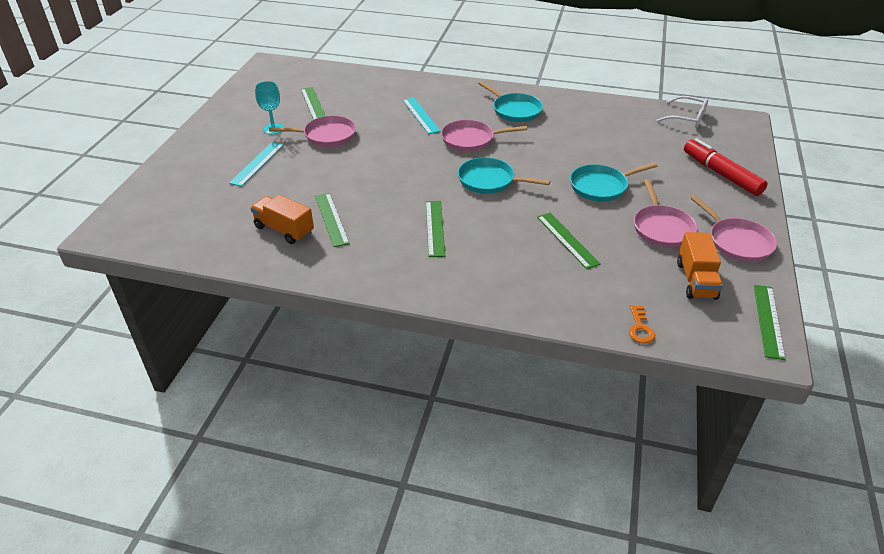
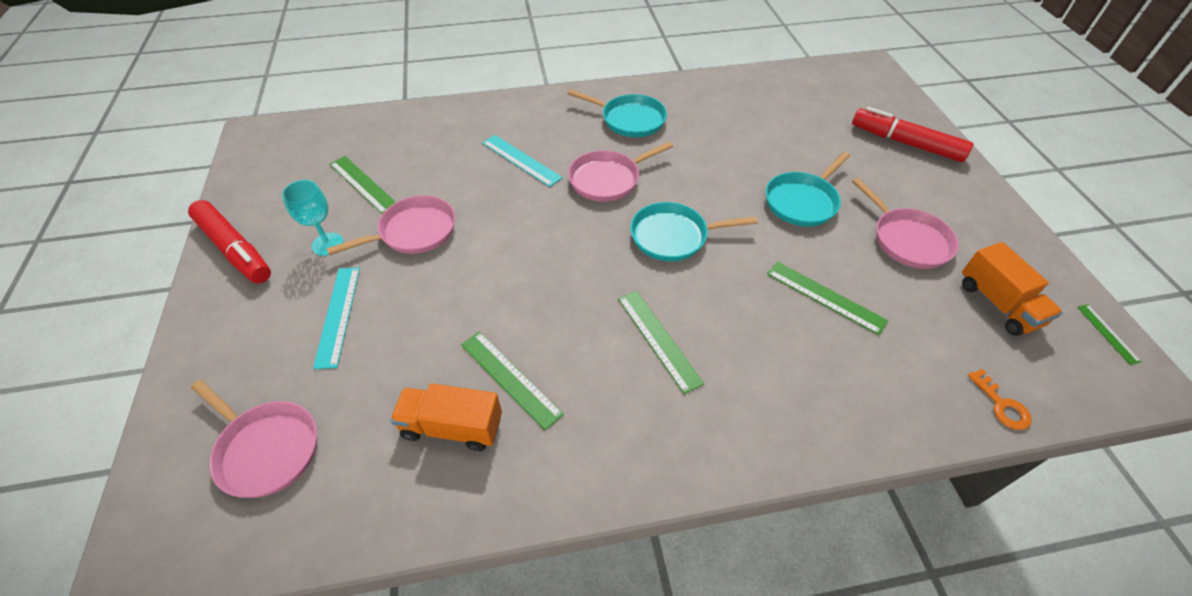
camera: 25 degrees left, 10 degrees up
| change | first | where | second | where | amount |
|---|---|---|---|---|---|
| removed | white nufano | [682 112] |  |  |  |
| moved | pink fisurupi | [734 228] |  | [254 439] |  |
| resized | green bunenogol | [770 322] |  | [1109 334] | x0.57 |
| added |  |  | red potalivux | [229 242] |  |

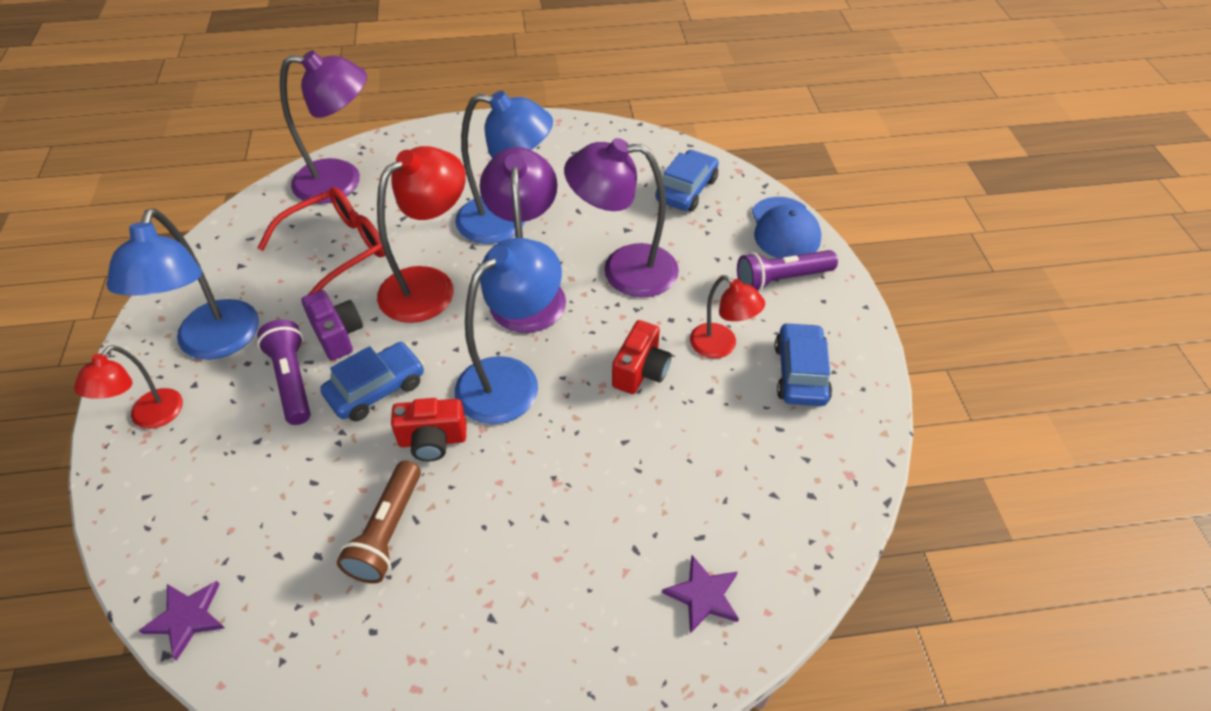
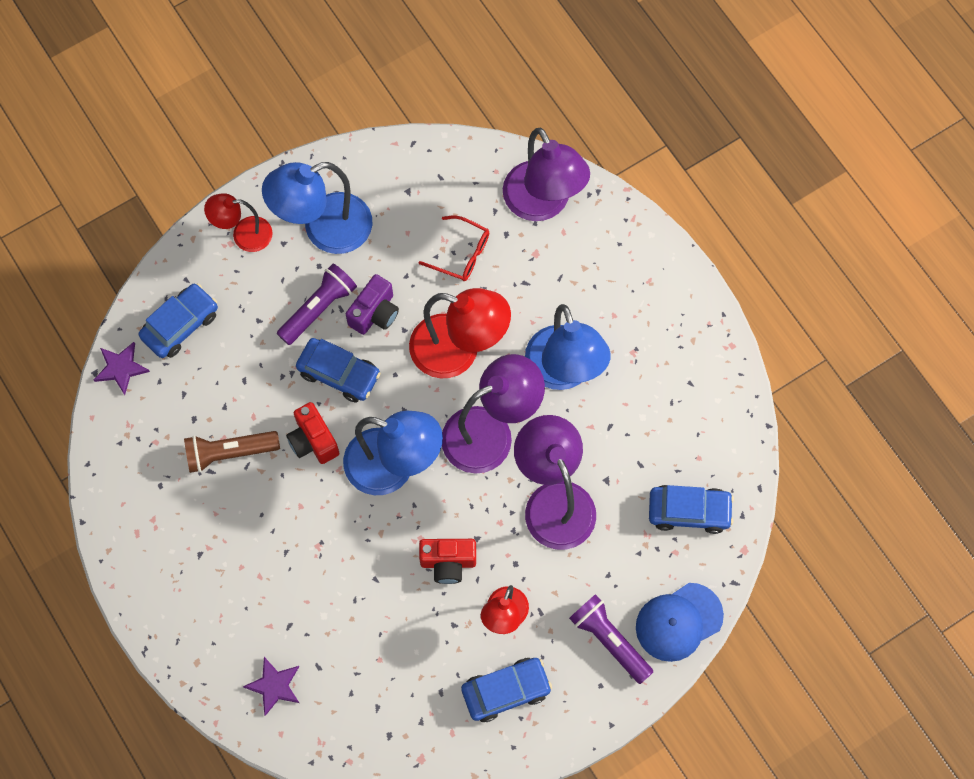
camera: 65 degrees right, 20 degrees up
| change | first | where | second | where | amount |
|---|---|---|---|---|---|
| resized | red nufano | [321 241] |  | [453 248] | x0.60 |
| added |  |  | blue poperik | [178 321] |  |

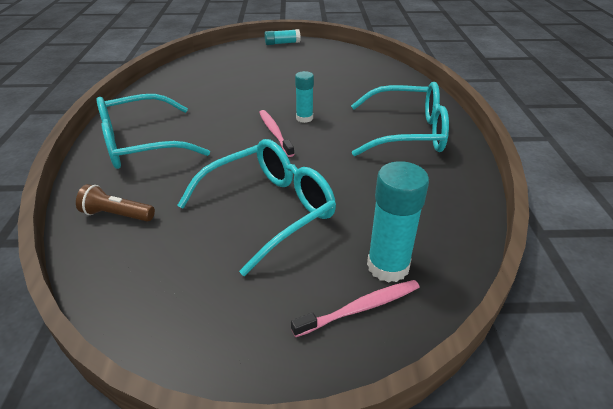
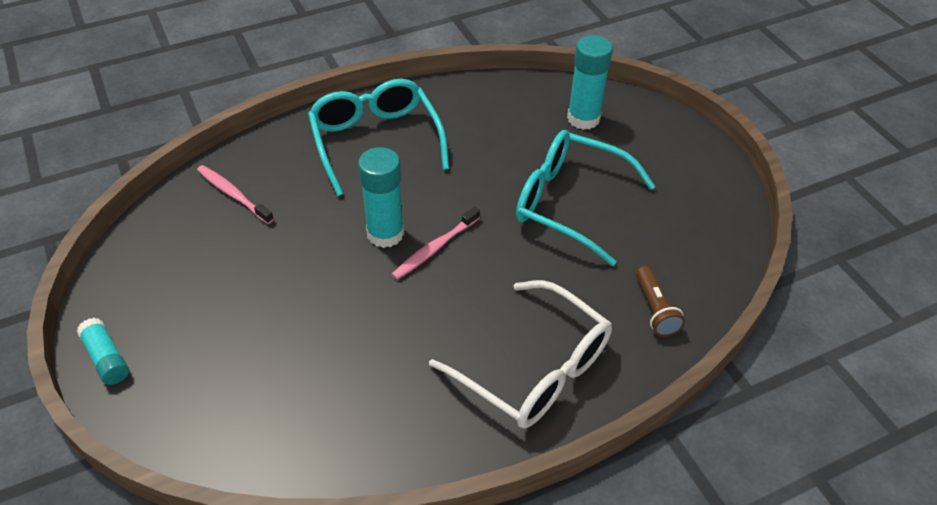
camera: 115 degrees left, 10 degrees up
| change | first | where | second | where | amount |
|---|---|---|---|---|---|
| resized | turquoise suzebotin | [304 97] |  | [381 197] | x1.63 |
| recoloured | turquoise nufano | [153 131] | white nufano | [520 354] |  |
| moved | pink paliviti | [355 308] |  | [235 194] |  |

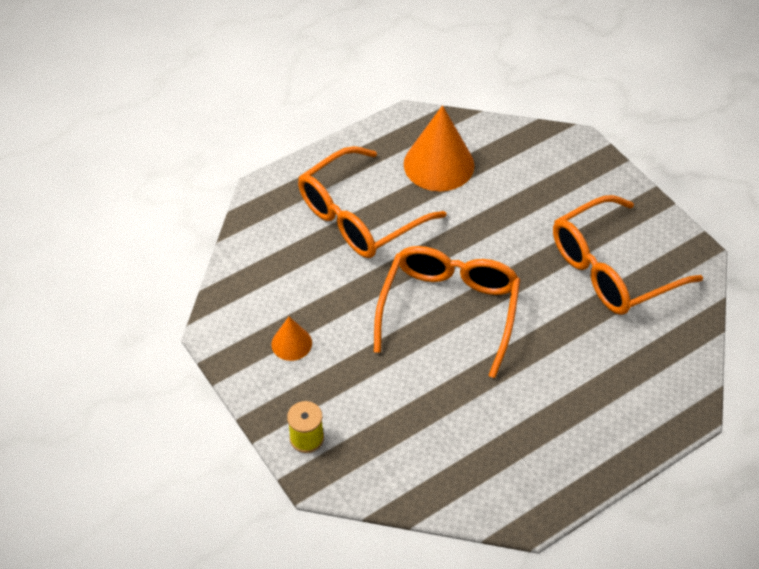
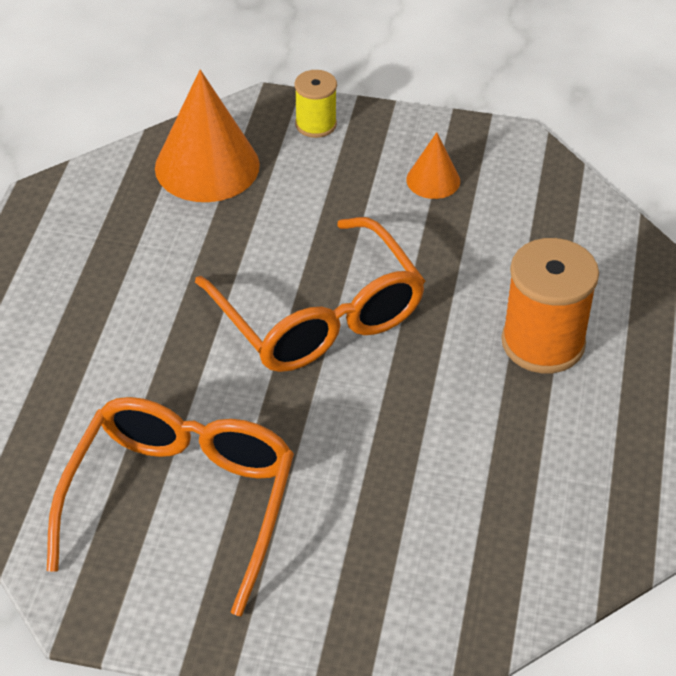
camera: 135 degrees right, 5 degrees down
| change | first | where | second | where | amount |
|---|---|---|---|---|---|
| moved | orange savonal | [439 148] |  | [207 136] |  |
| replaced | orange nufano | [372 202] | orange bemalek | [550 305] |  |

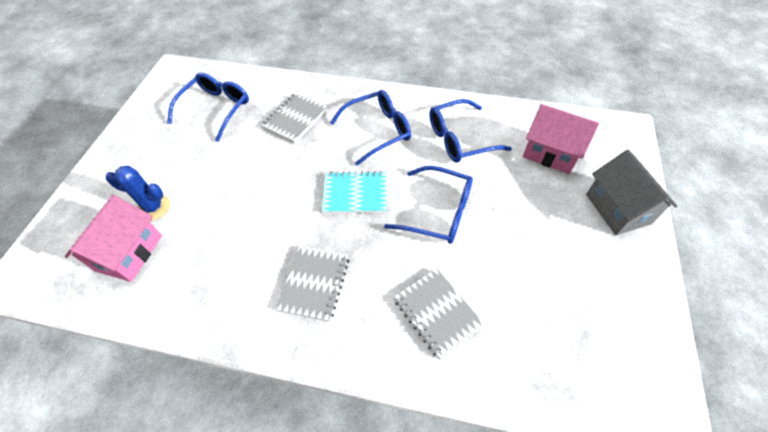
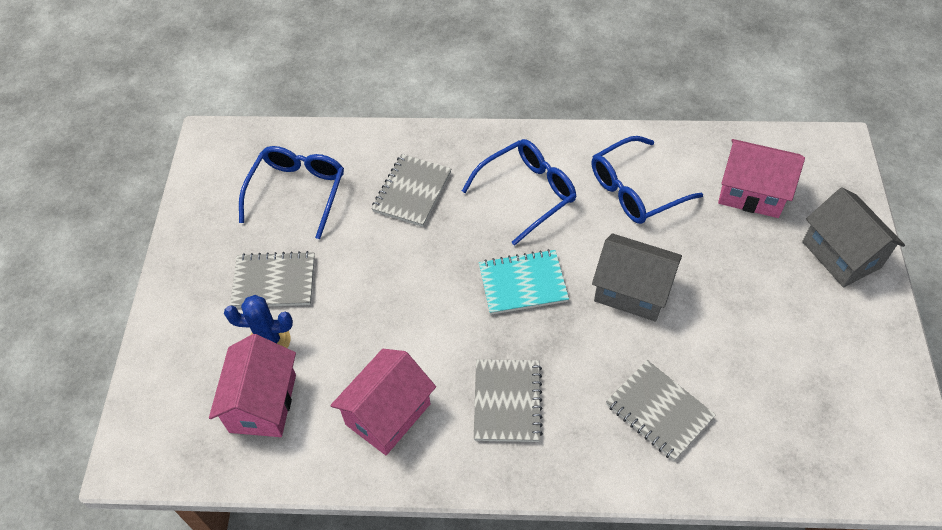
camera: 10 degrees left, 0 degrees up
| change | first | where | second | where | amount |
|---|---|---|---|---|---|
| replaced | blue nufano | [428 205] | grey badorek | [637 277] |  |
| added |  |  | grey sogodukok | [272 279] |  |
| added |  |  | pink badorek | [383 402] |  |

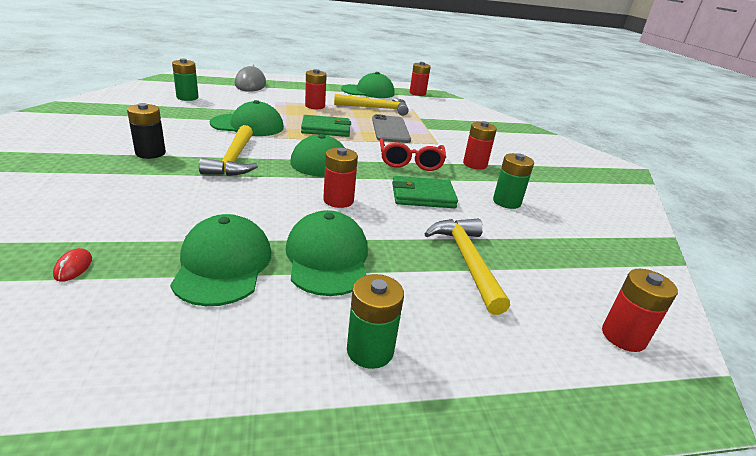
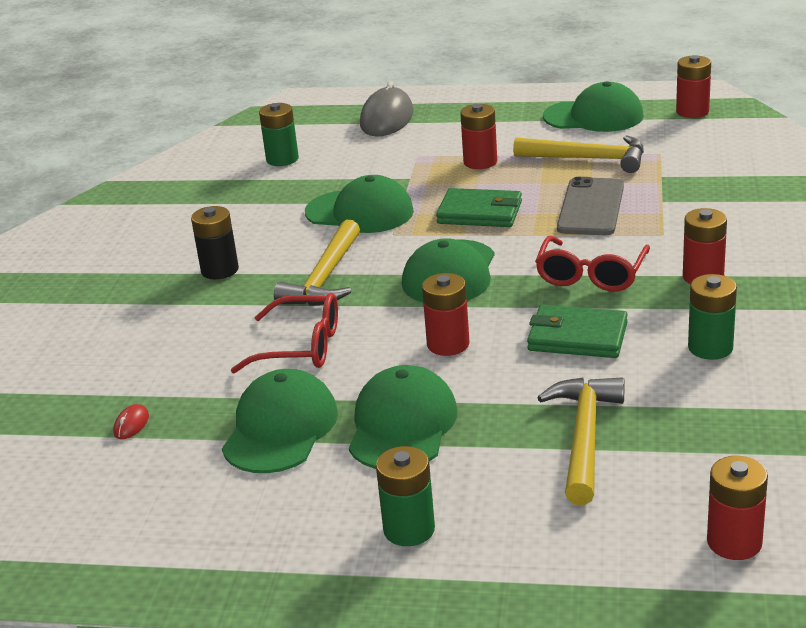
camera: 25 degrees right, 0 degrees up
| change | first | where | second | where | amount |
|---|---|---|---|---|---|
| added |  |  | red nufano | [284 333] |  |

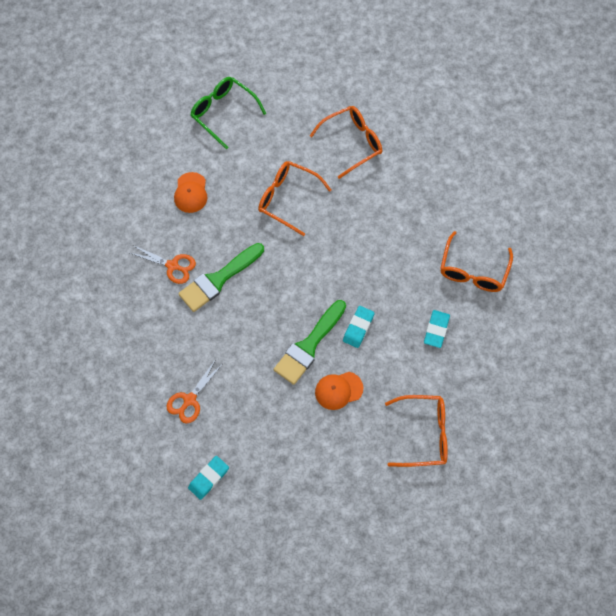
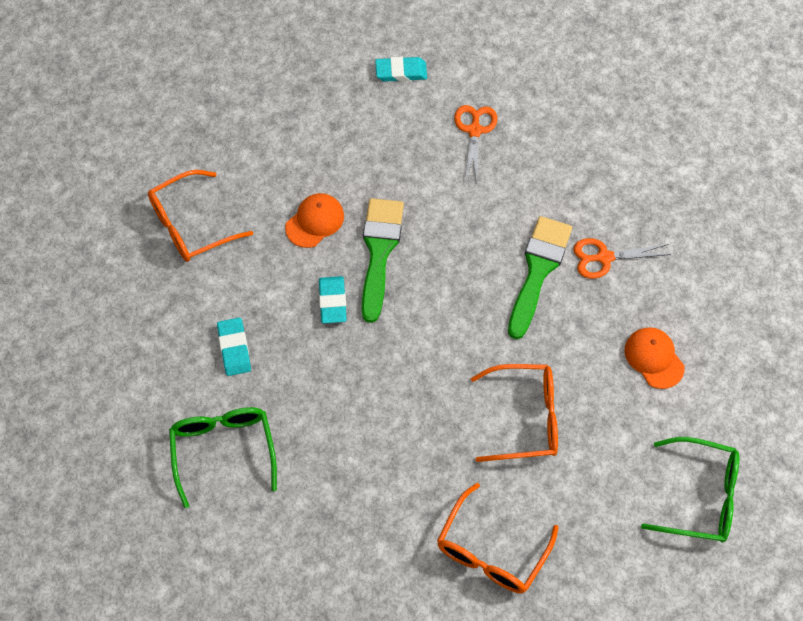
camera: 150 degrees right, 5 degrees down
| change | first | where | second | where | amount |
|---|---|---|---|---|---|
| recoloured | orange nufano | [476 261] | green nufano | [223 457] |  |
| turned | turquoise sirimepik | [208 478] |  | [401 69] | 75 degrees clockwise |

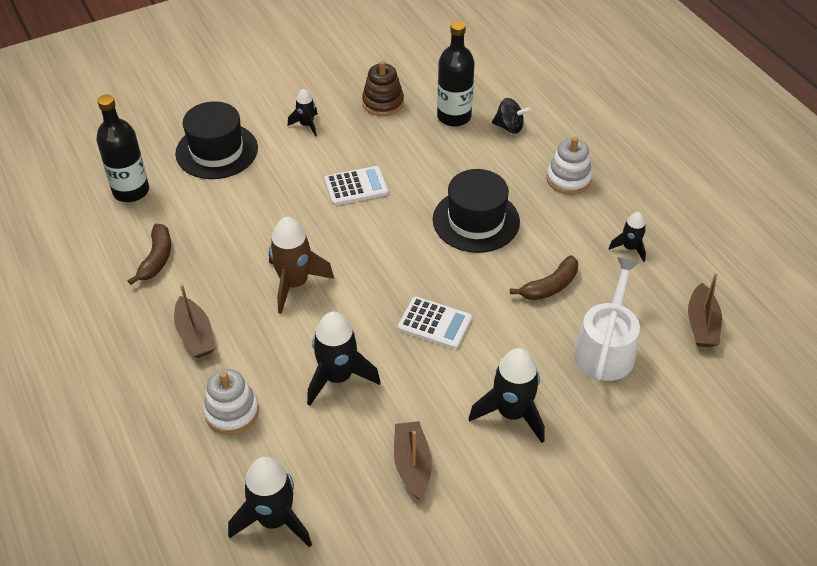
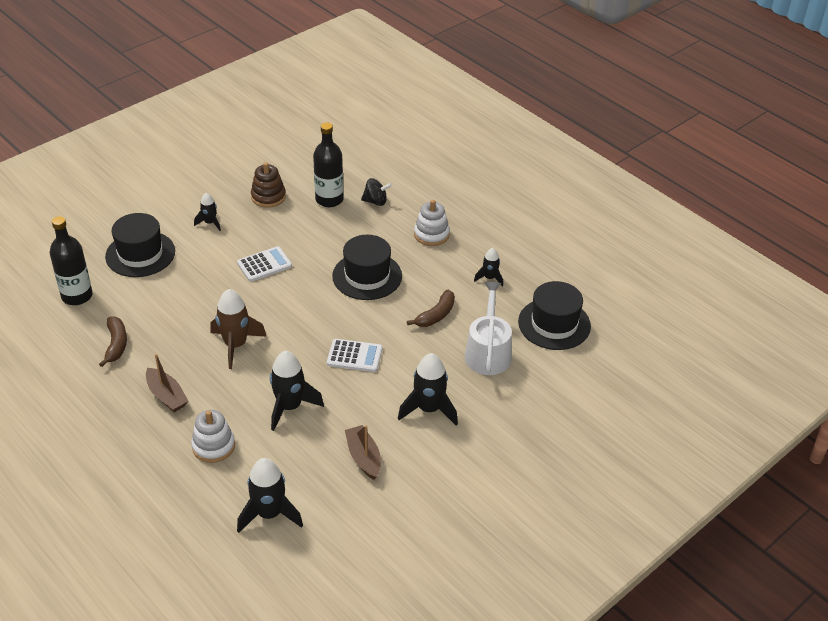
camera: 15 degrees left, 5 degrees down
| change | first | where | second | where | amount |
|---|---|---|---|---|---|
| replaced | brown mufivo | [705 310] | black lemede | [554 315] |  |

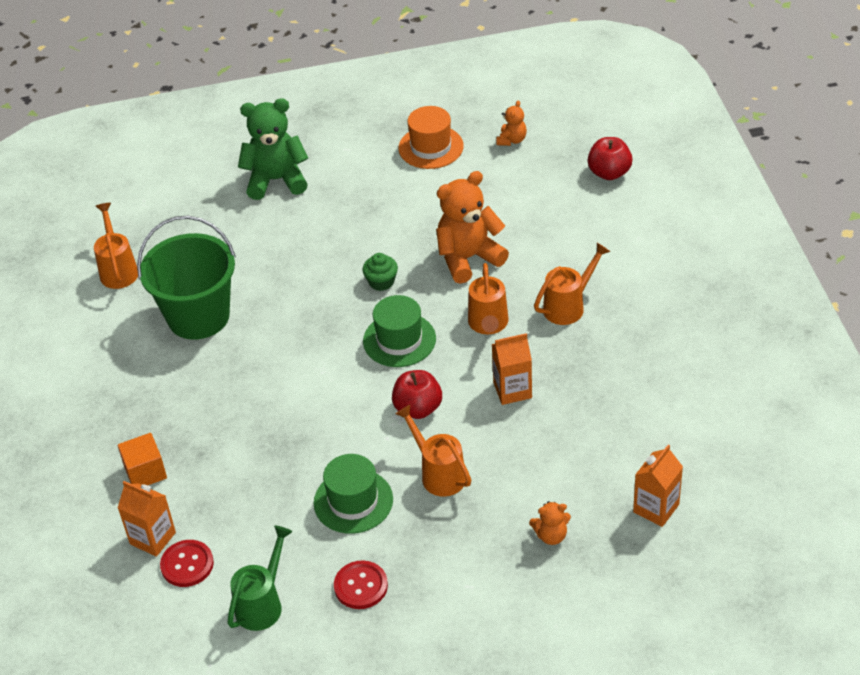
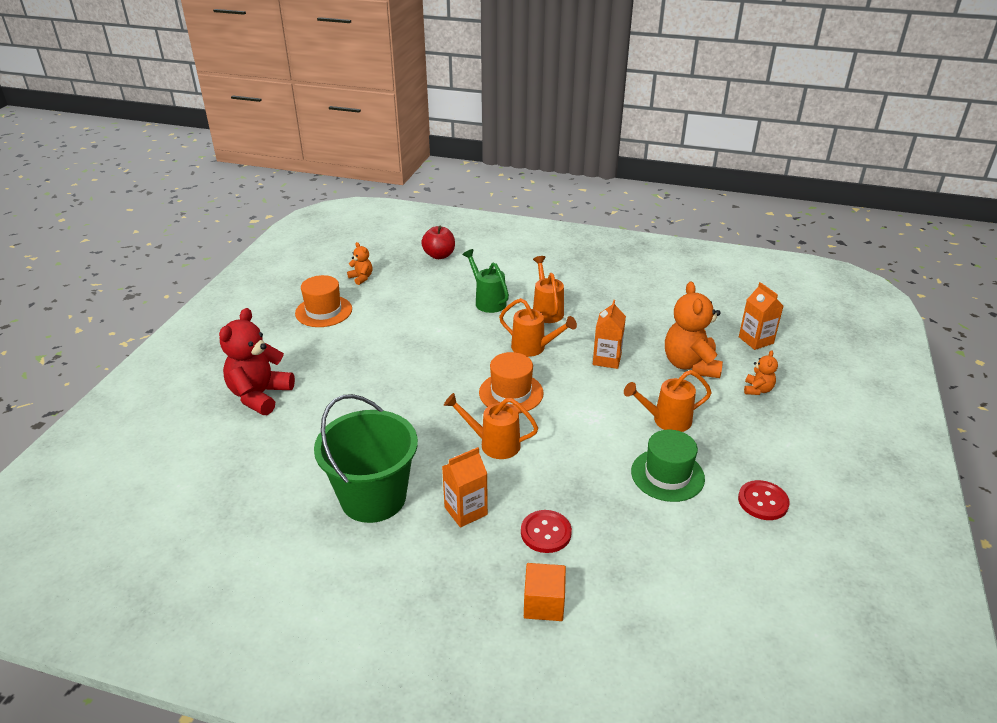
camera: 65 degrees left, 10 degrees down
| change | first | where | second | where | amount |
|---|---|---|---|---|---|
| recoloured | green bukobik | [273 149] | red bukobik | [257 361] |  |
| moved | orange bukobik | [472 227] |  | [694 330] |  |
| moved | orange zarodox | [116 246] |  | [491 426] |  |
| removed | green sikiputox | [380 272] |  |  |  |
| recoloured | green lemede | [399 331] | orange lemede | [511 382] |  |
| removed | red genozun | [417 394] |  |  |  |
| moved | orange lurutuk | [147 519] |  | [465 487] |  |
| moved | green zarodox | [260 578] |  | [485 281] |  |
| moved | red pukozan | [187 563] |  | [546 531] |  |

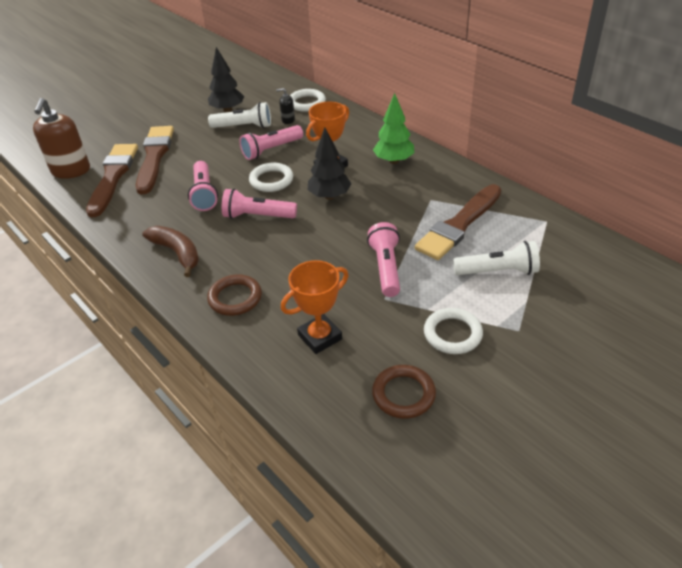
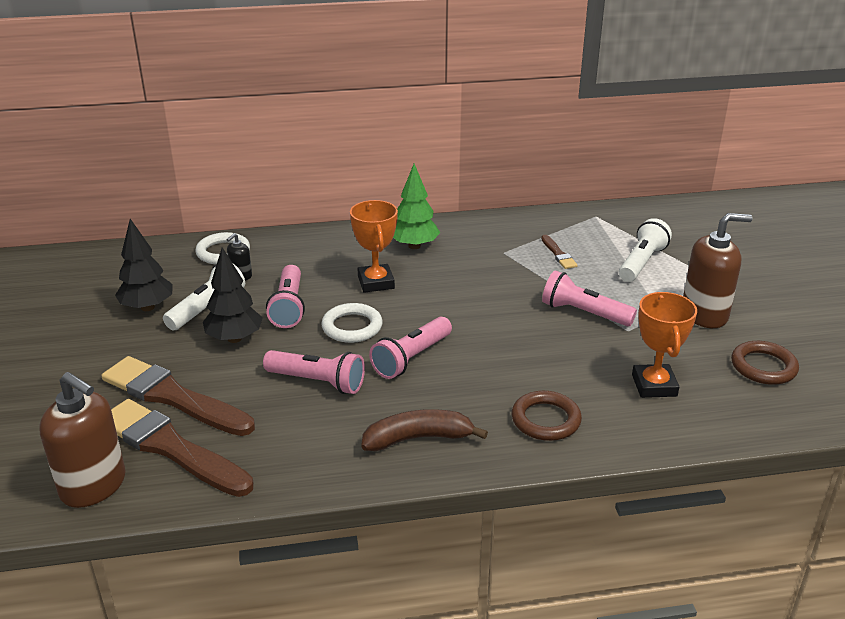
camera: 60 degrees left, 10 degrees down
| change | first | where | second | where | amount |
|---|---|---|---|---|---|
| moved | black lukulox | [329 163] |  | [233 295] |  |
| resized | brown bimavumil | [458 222] |  | [559 252] | x0.45 |
| replaced | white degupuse | [453 331] | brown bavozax | [717 270] |  |

